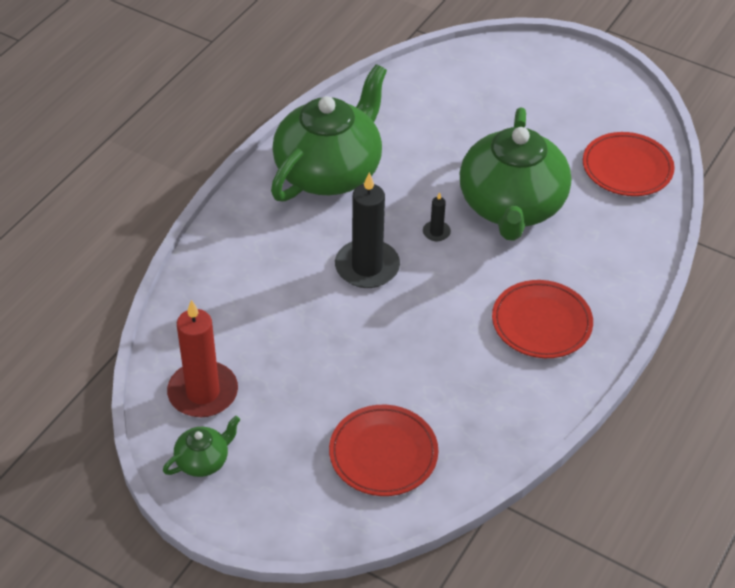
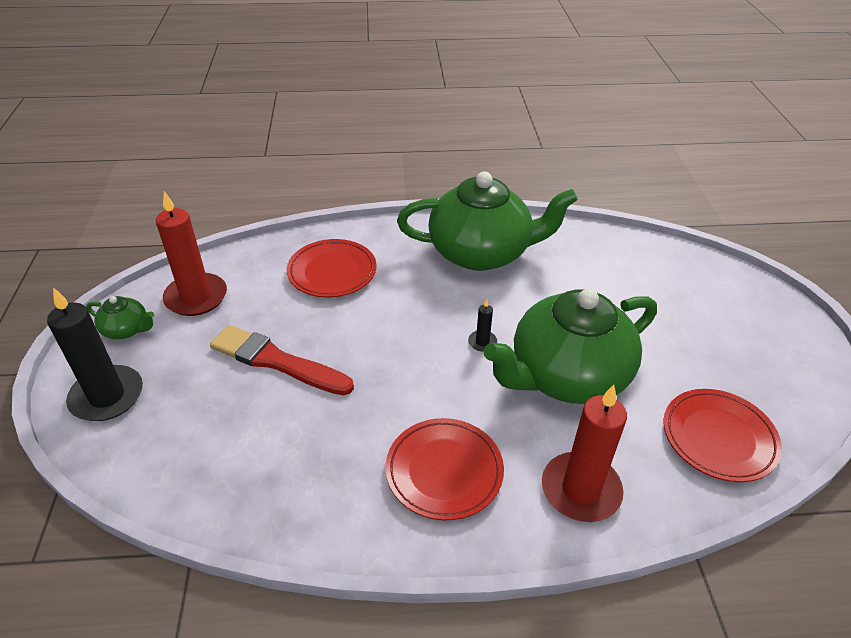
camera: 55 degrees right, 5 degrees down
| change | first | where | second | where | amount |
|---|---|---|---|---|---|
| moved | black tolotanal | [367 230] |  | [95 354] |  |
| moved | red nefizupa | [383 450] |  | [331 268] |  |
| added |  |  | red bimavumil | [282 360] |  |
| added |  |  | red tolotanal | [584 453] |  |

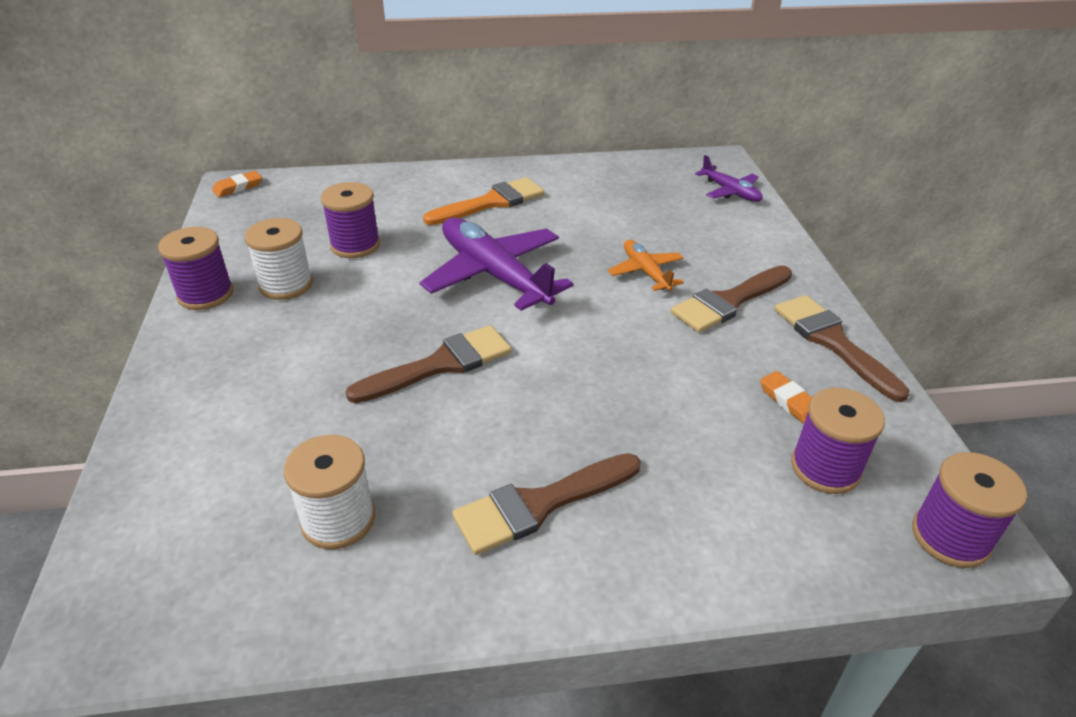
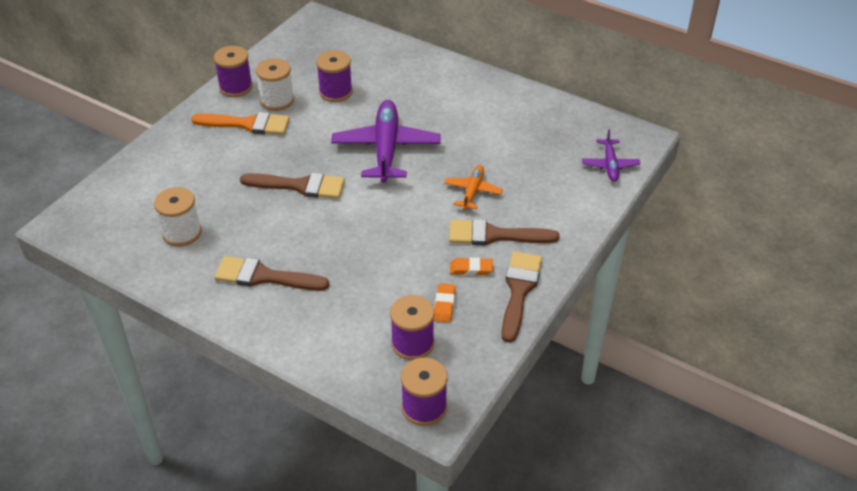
camera: 40 degrees right, 5 degrees up
| change | first | where | second | where | amount |
|---|---|---|---|---|---|
| moved | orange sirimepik | [237 184] |  | [471 266] |  |
| moved | orange bimavumil | [483 201] |  | [240 123] |  |

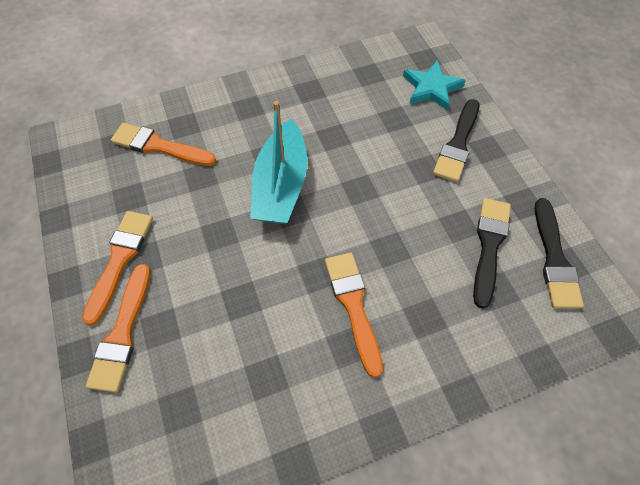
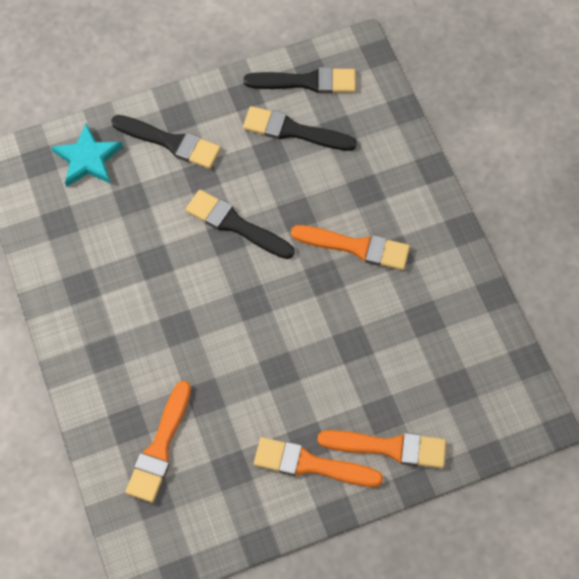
camera: 90 degrees left, 5 degrees up
| change | first | where | second | where | amount |
|---|---|---|---|---|---|
| removed | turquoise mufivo | [278 162] |  |  |  |
| turned | orange bimavumil | [354 315] |  | [350 247] | 150 degrees counterclockwise |
| added |  |  | black bimavumil | [240 224] |  |

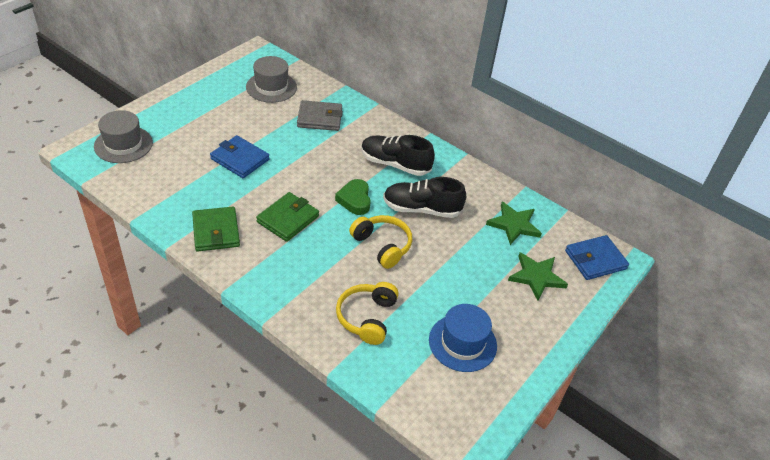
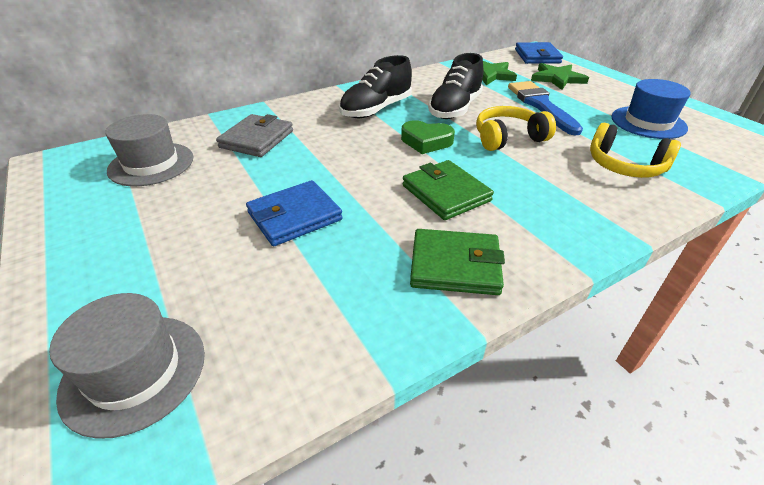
camera: 65 degrees left, 5 degrees down
| change | first | where | second | where | amount |
|---|---|---|---|---|---|
| added |  |  | blue bimavumil | [545 108] |  |

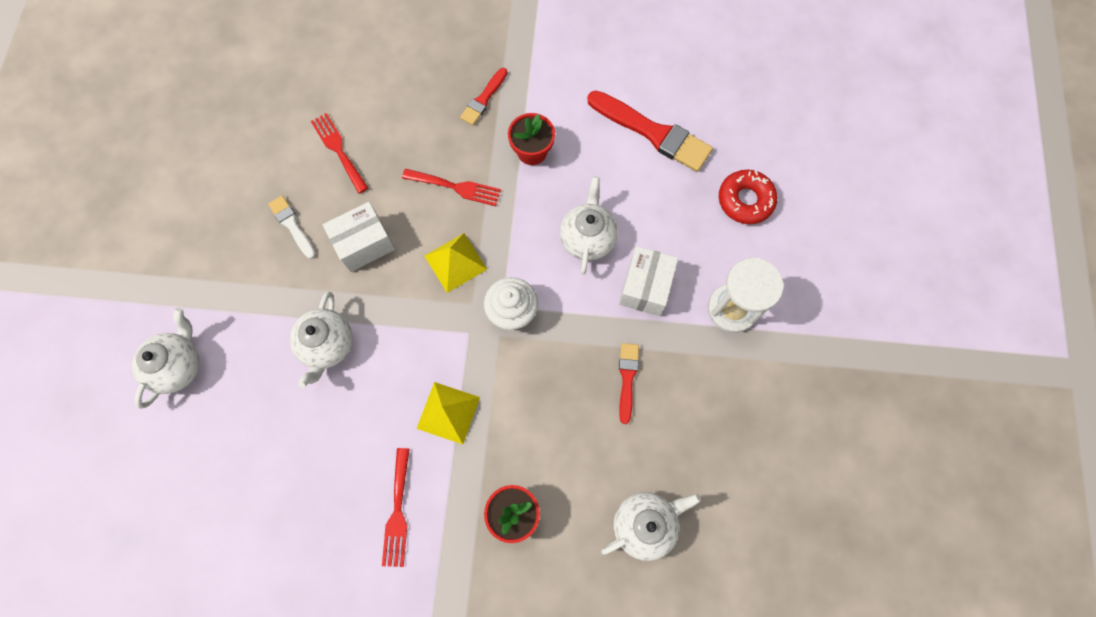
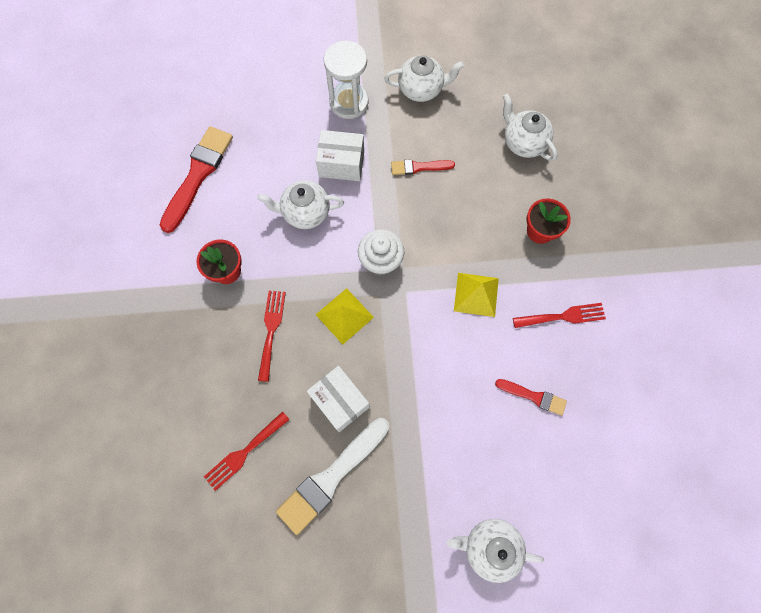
camera: 100 degrees left, 0 degrees up
| change | first | where | second | where | amount |
|---|---|---|---|---|---|
| moved | red bimavumil | [483 96] |  | [531 397] |  |
| removed | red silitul | [748 197] |  |  |  |
| resized | white bimavumil | [292 227] |  | [332 476] | x1.87 |
| moved | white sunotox | [321 340] |  | [424 78] |  |

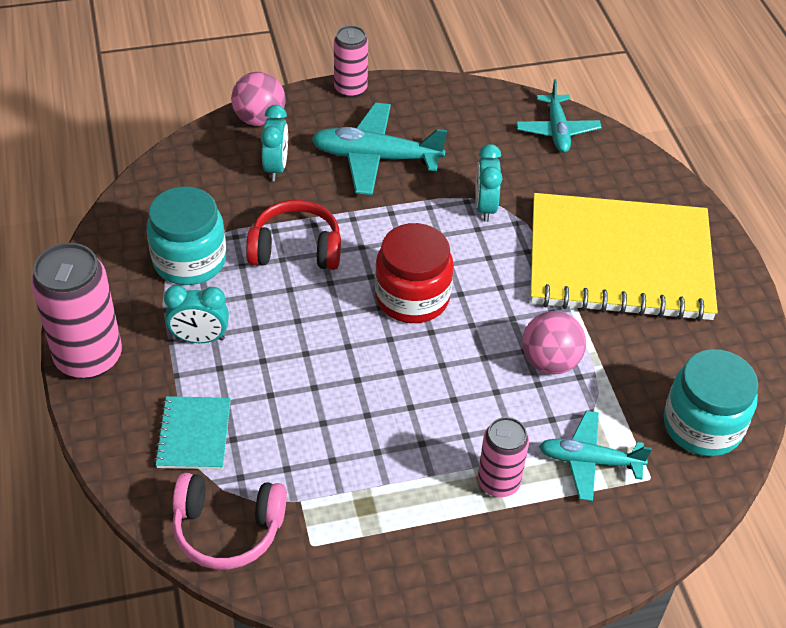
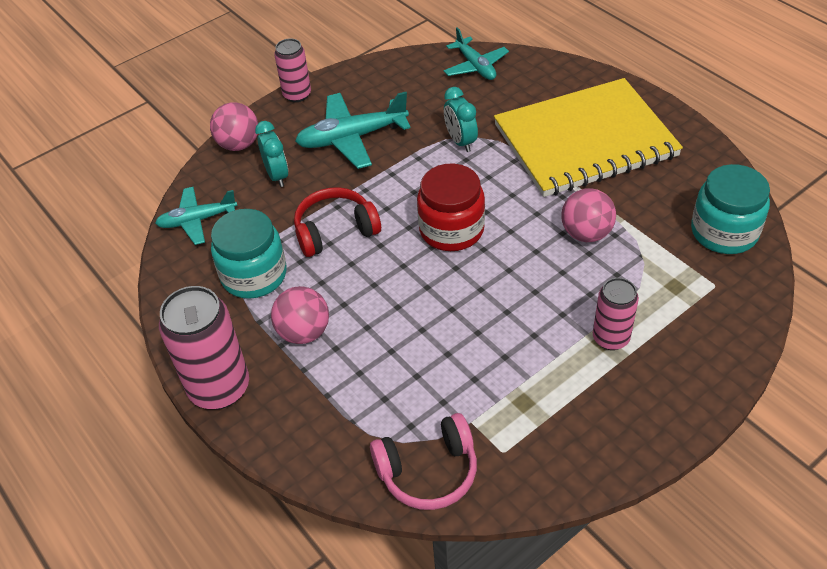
camera: 20 degrees left, 0 degrees up
| change | first | where | second | where | amount |
|---|---|---|---|---|---|
| replaced | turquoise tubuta | [196 314] | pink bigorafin | [300 315] |  |
| removed | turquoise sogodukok | [192 433] |  |  |  |
| moved | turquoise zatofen | [595 456] |  | [196 216] |  |

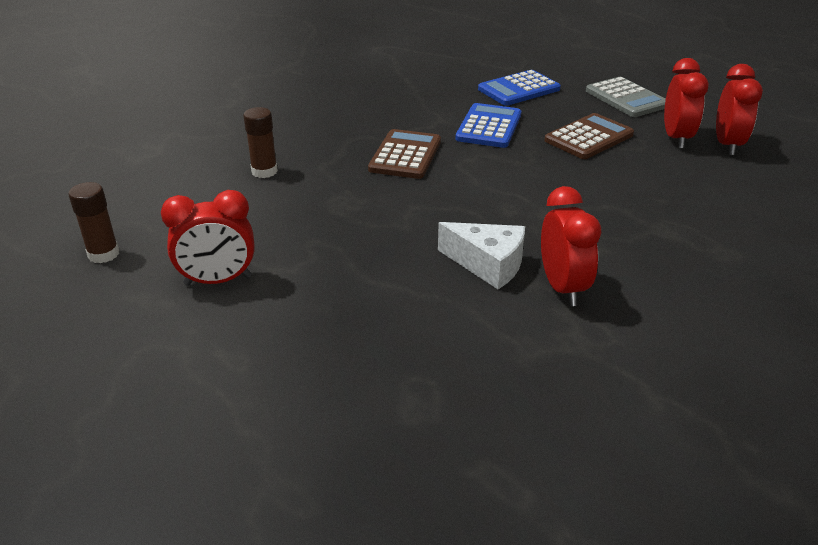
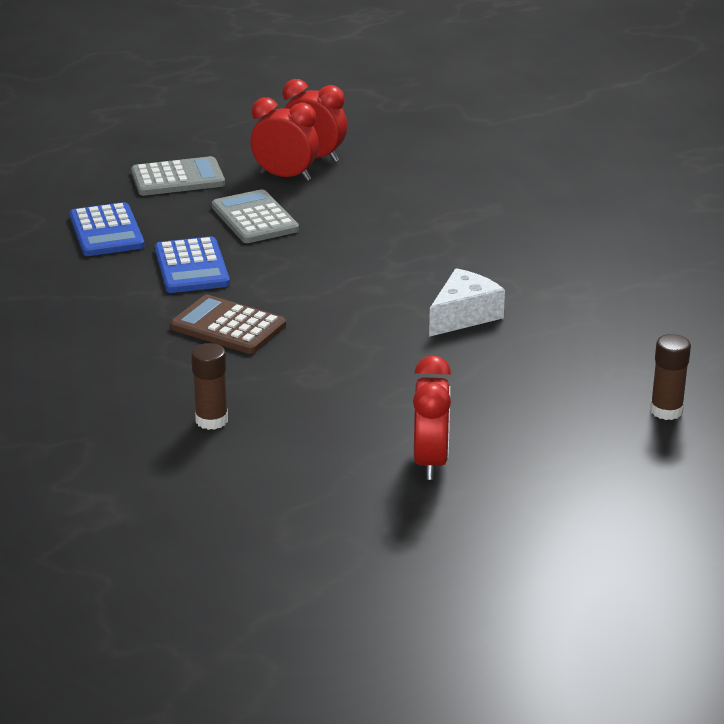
camera: 75 degrees left, 5 degrees down
| change | first | where | second | where | amount |
|---|---|---|---|---|---|
| turned | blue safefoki | [488 125] |  | [192 264] | 135 degrees counterclockwise |
| recoloured | brown safefoki | [589 136] | grey safefoki | [255 216] |  |
| moved | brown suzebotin | [93 222] |  | [670 377] |  |
| removed | red tubuta | [571 246] |  |  |  |

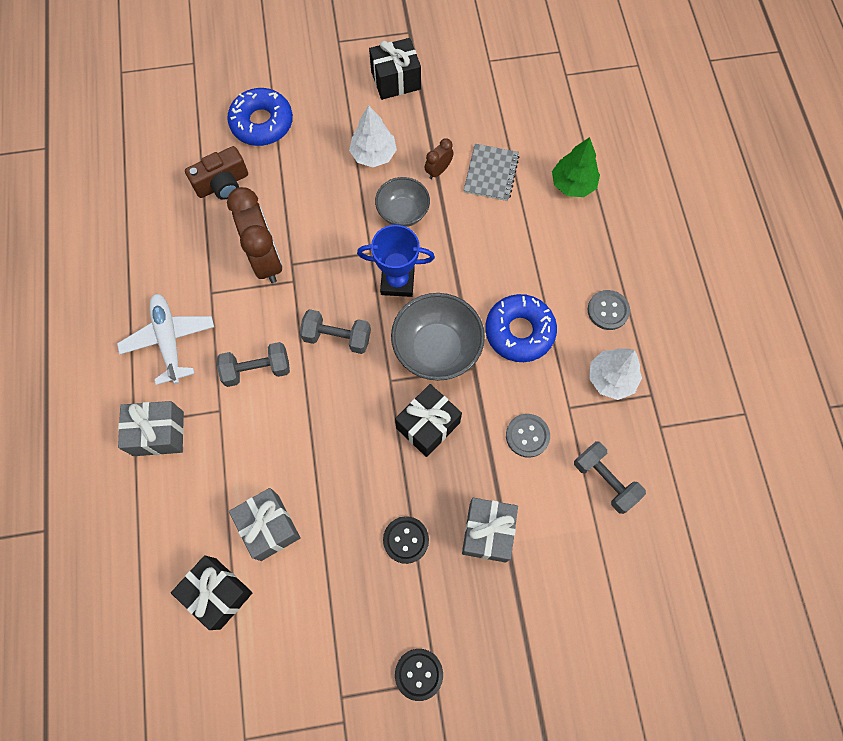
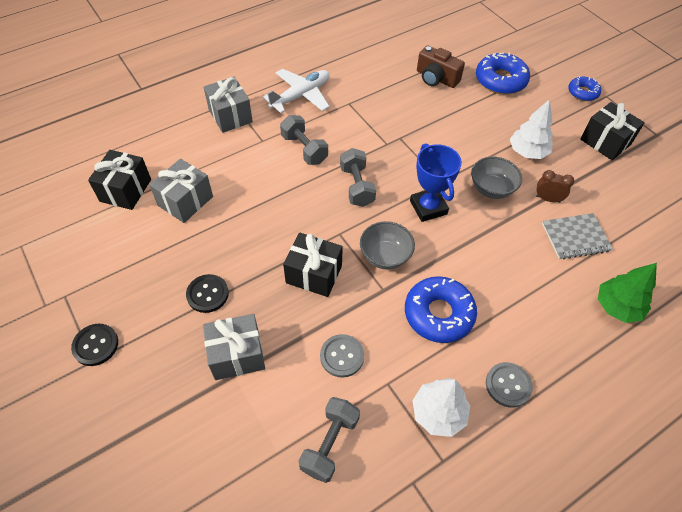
camera: 65 degrees right, 15 degrees down
| change | first | where | second | where | amount |
|---|---|---|---|---|---|
| removed | brown tubuta | [254 235] |  |  |  |
| resized | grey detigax | [438 337] |  | [387 245] | x0.64 |
| added |  |  | blue silitul | [584 88] |  |

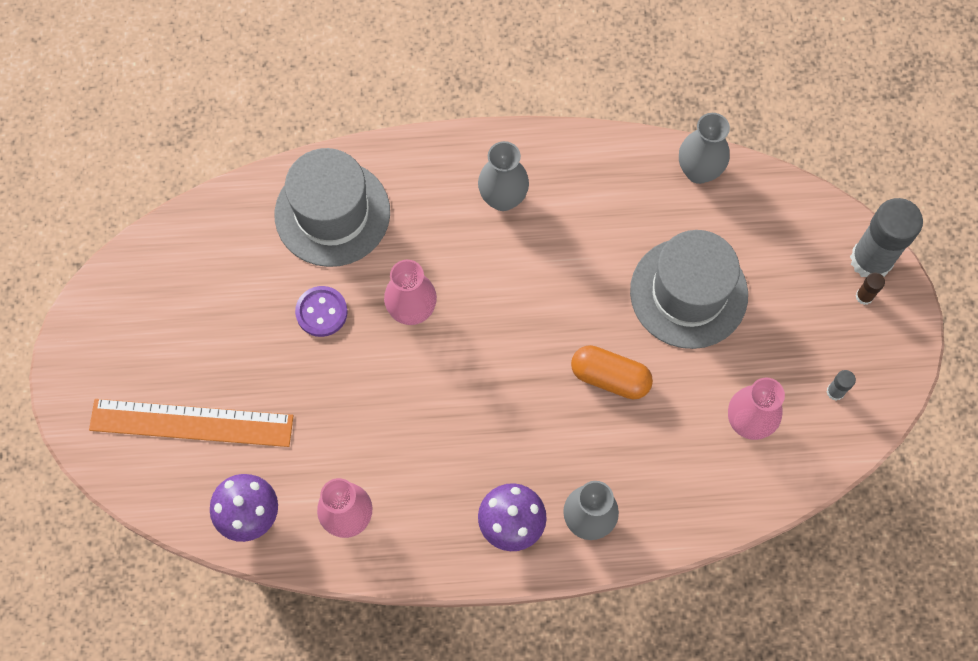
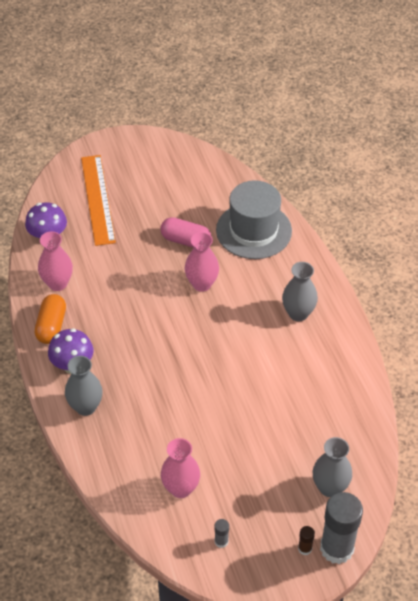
camera: 75 degrees right, 20 degrees down
| change | first | where | second | where | amount |
|---|---|---|---|---|---|
| moved | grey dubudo | [704 148] |  | [332 467] |  |
| removed | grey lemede | [689 289] |  |  |  |
| replaced | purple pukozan | [321 311] | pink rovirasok | [185 232] |  |
| moved | orange rovirasok | [612 372] |  | [50 319] |  |

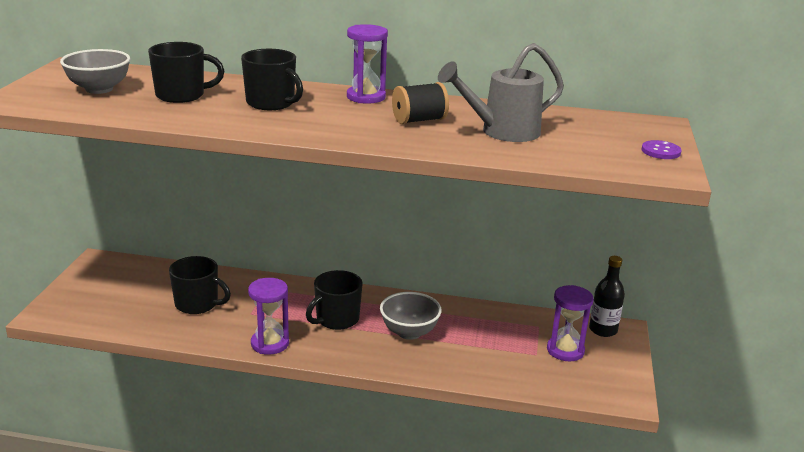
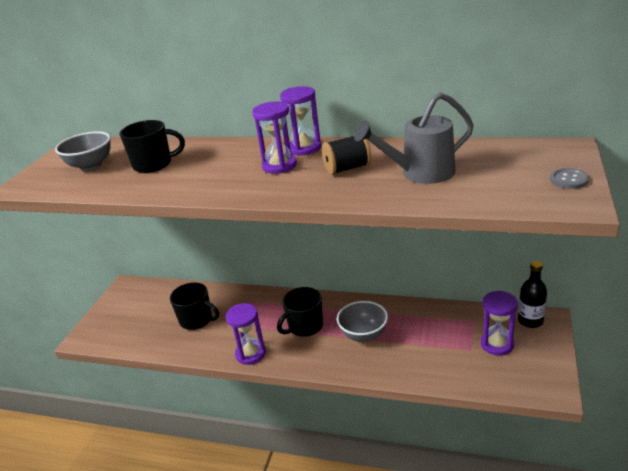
camera: 10 degrees right, 5 degrees up
| change | first | where | second | where | amount |
|---|---|---|---|---|---|
| removed | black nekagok | [272 79] |  |  |  |
| recoloured | purple pukozan | [661 149] | grey pukozan | [569 178] |  |
| added |  |  | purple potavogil | [274 138] |  |

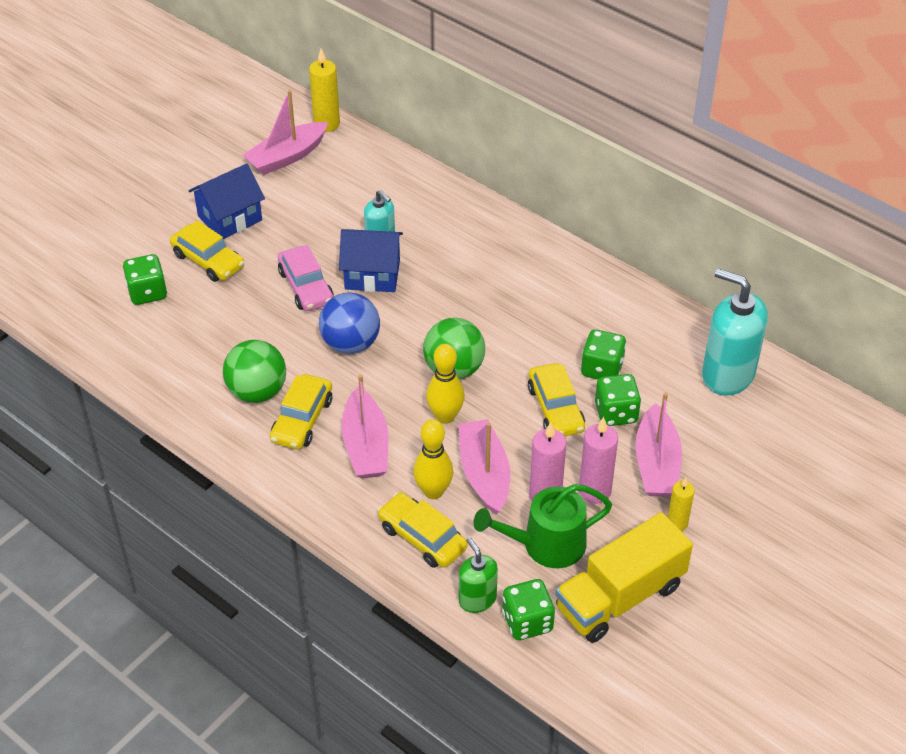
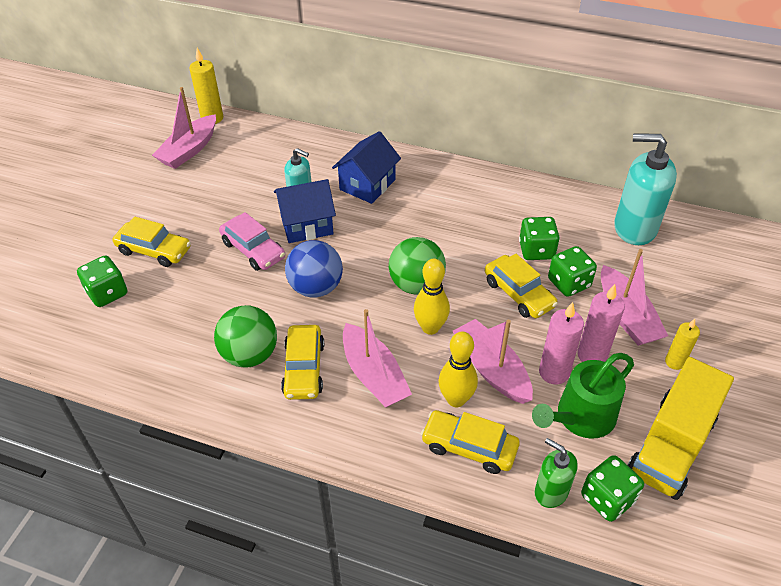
camera: 20 degrees left, 0 degrees up
| change | first | where | second | where | amount |
|---|---|---|---|---|---|
| moved | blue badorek | [226 201] |  | [366 167] |  |

